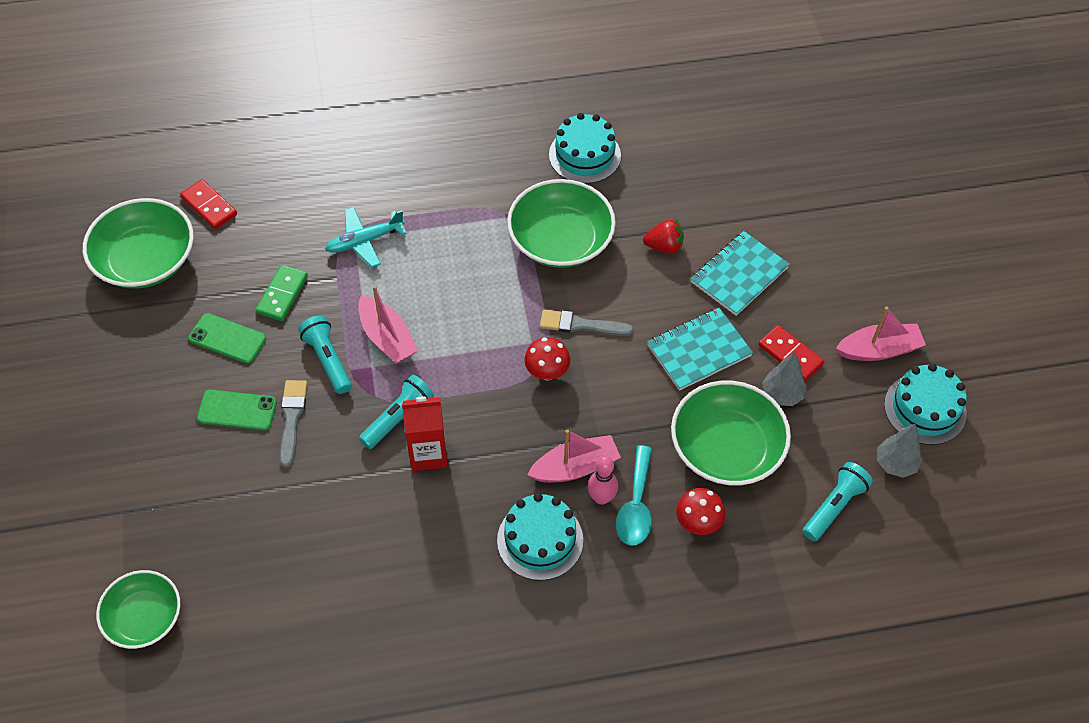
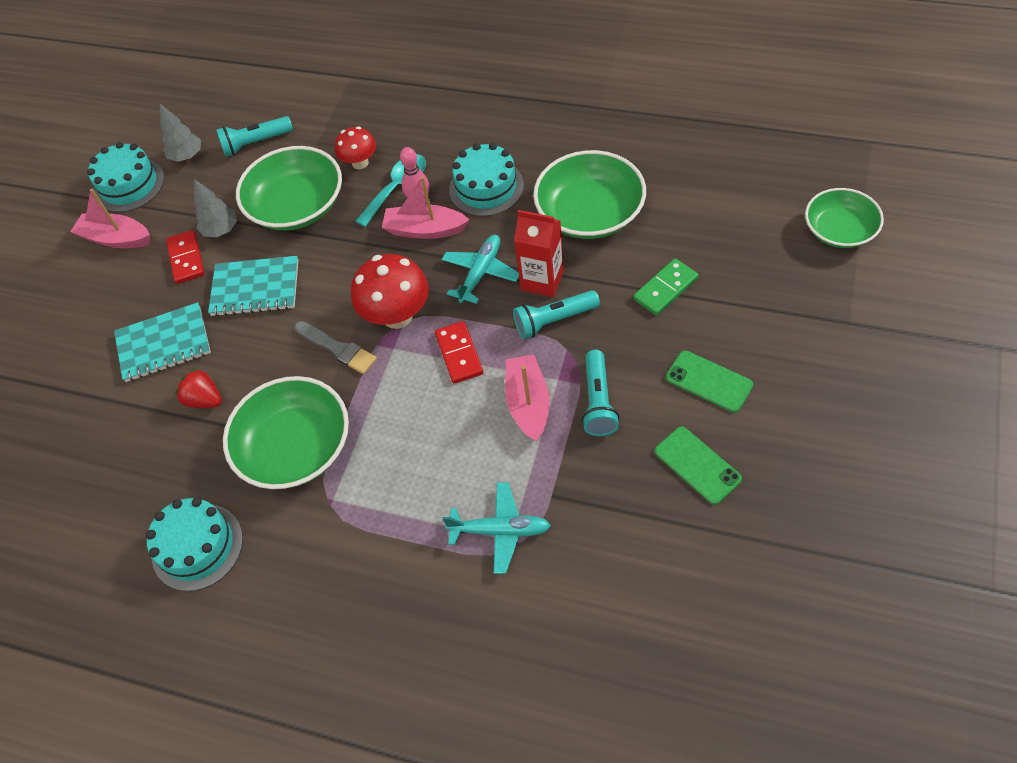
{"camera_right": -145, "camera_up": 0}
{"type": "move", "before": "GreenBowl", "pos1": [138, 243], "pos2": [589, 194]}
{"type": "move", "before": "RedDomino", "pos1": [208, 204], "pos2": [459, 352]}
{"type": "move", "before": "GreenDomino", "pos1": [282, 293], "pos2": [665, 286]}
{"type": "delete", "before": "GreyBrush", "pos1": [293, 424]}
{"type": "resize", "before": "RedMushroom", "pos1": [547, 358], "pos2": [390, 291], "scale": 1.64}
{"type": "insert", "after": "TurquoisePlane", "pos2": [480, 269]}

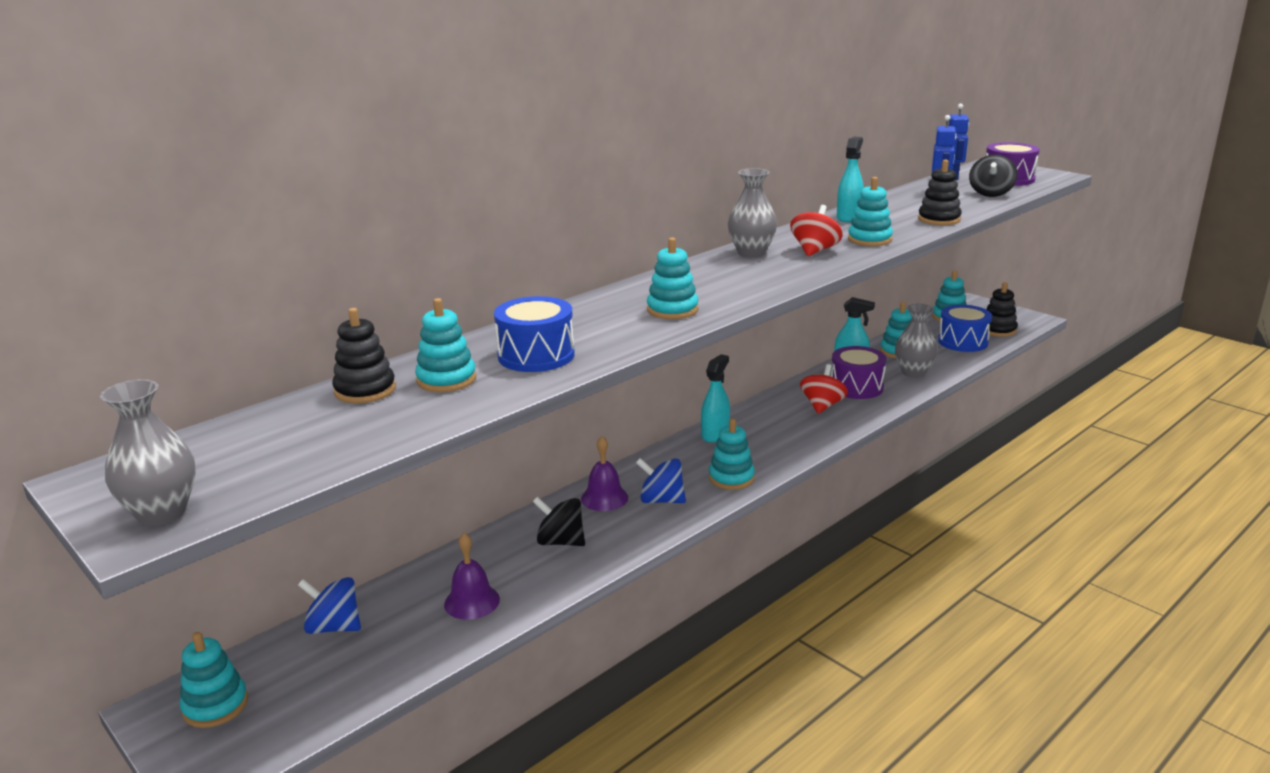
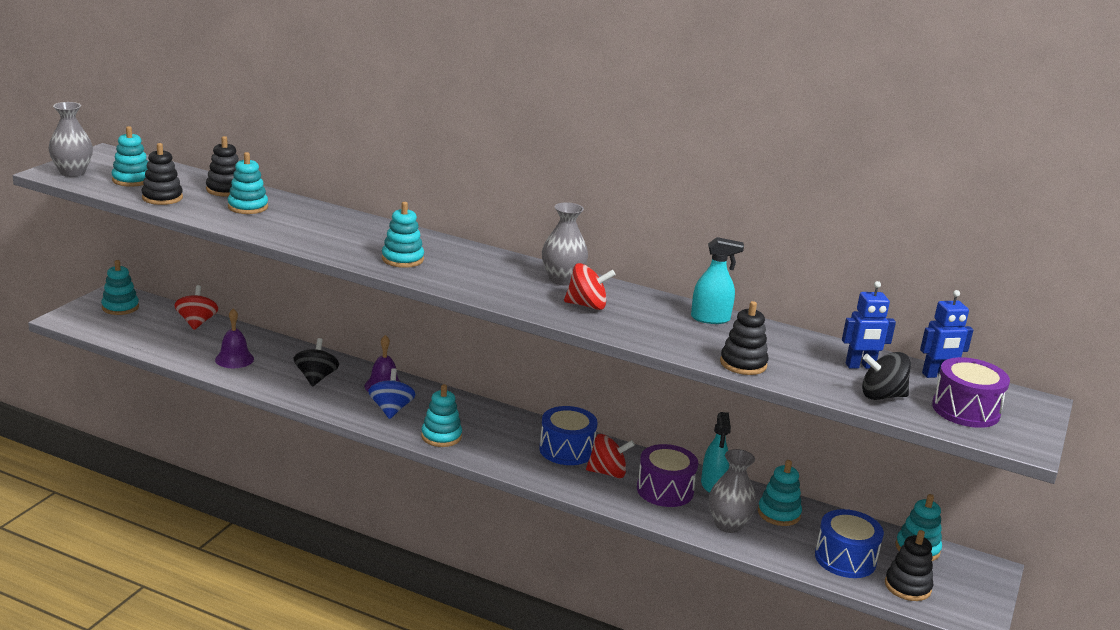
{"camera_right": 65, "camera_up": 0}
{"type": "recolor", "before": "BlueSpinningTop", "after": "RedSpinningTop", "pos1": [329, 605], "pos2": [196, 307]}
{"type": "move", "before": "BlueDrum", "pos1": [534, 334], "pos2": [568, 435]}
{"type": "delete", "before": "TurquoiseSprayBottle", "pos1": [715, 398]}
{"type": "move", "before": "TurquoiseStackingToy", "pos1": [870, 211], "pos2": [130, 156]}
{"type": "insert", "after": "BlackStackingToy", "pos2": [162, 174]}

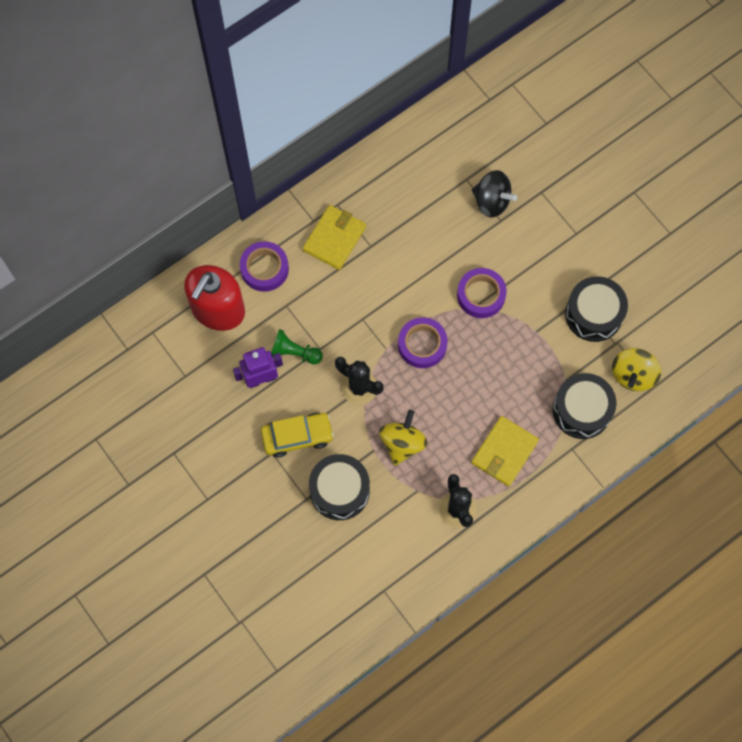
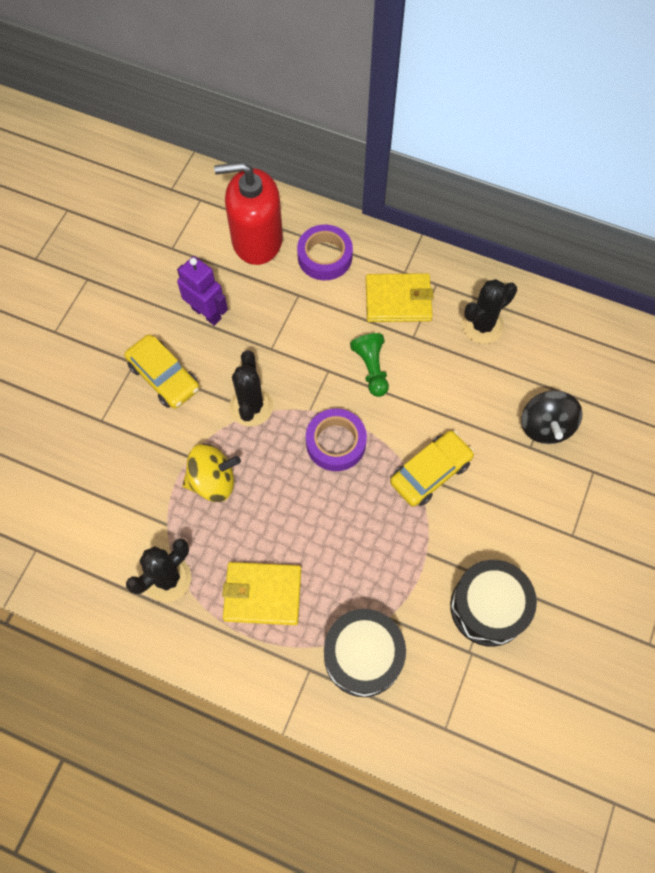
{"camera_right": 60, "camera_up": -5}
{"type": "move", "before": "GreenPawn", "pos1": [297, 346], "pos2": [369, 365]}
{"type": "delete", "before": "BlackDrum", "pos1": [339, 487]}
{"type": "replace", "before": "PurpleTape", "after": "YellowCar", "pos1": [482, 293], "pos2": [432, 469]}
{"type": "delete", "before": "YellowSpinningTop", "pos1": [636, 369]}
{"type": "insert", "after": "BlackCactus", "pos2": [489, 311]}

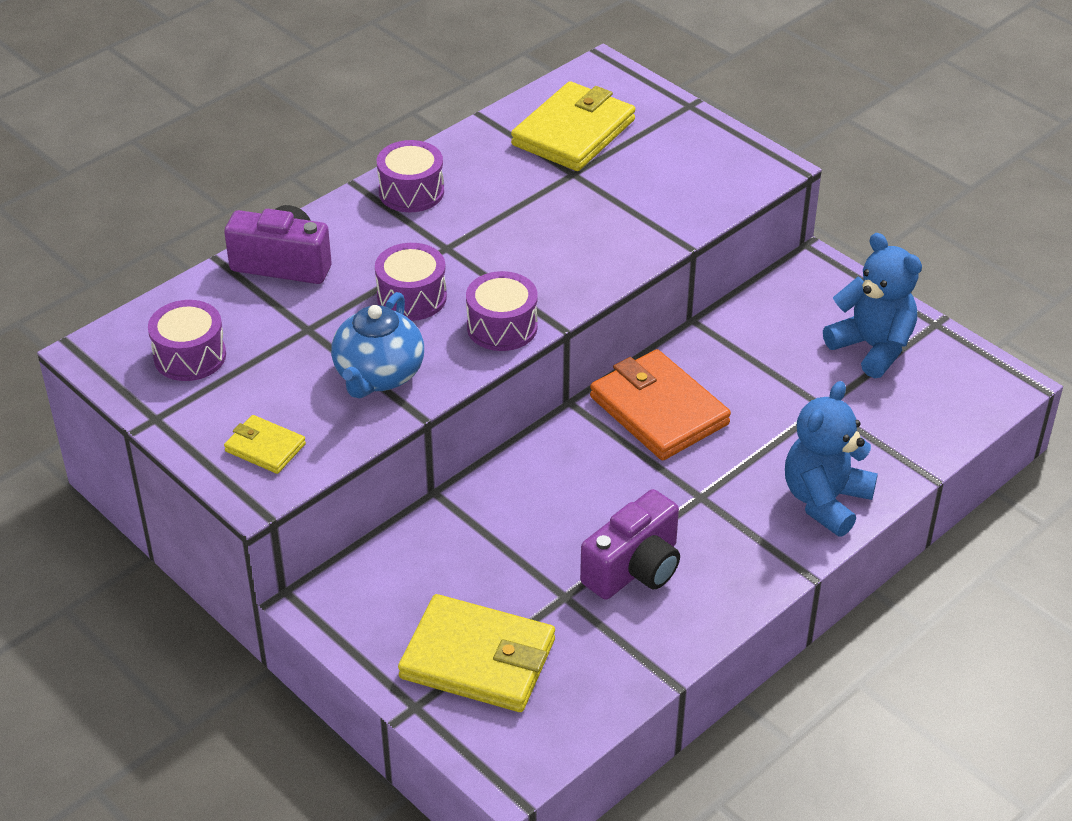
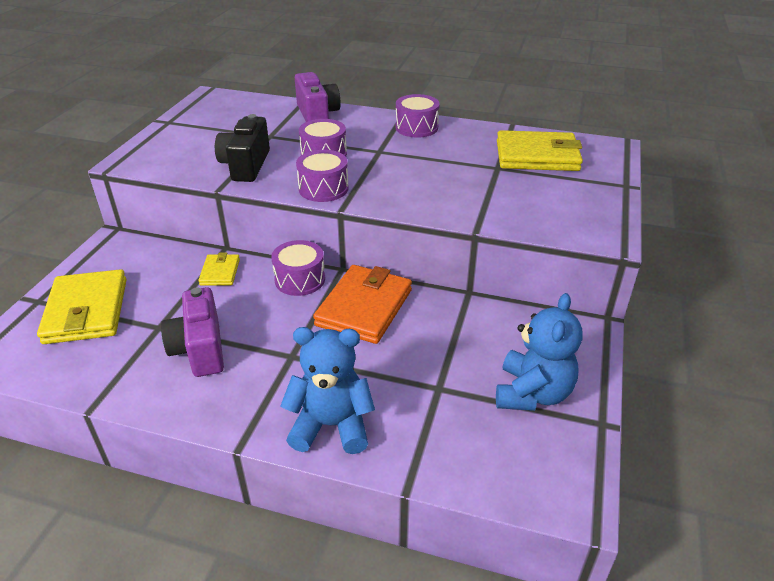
{"camera_right": 60, "camera_up": -5}
{"type": "move", "before": "PurpleDrum", "pos1": [187, 340], "pos2": [298, 268]}
{"type": "move", "before": "YellowWallet", "pos1": [265, 444], "pos2": [219, 269]}
{"type": "replace", "before": "BlueTeapot", "after": "BlackCamera", "pos1": [377, 345], "pos2": [242, 148]}
{"type": "rotate", "before": "PurpleCamera", "pos1": [630, 544], "pos2": [192, 332], "turn": 60}

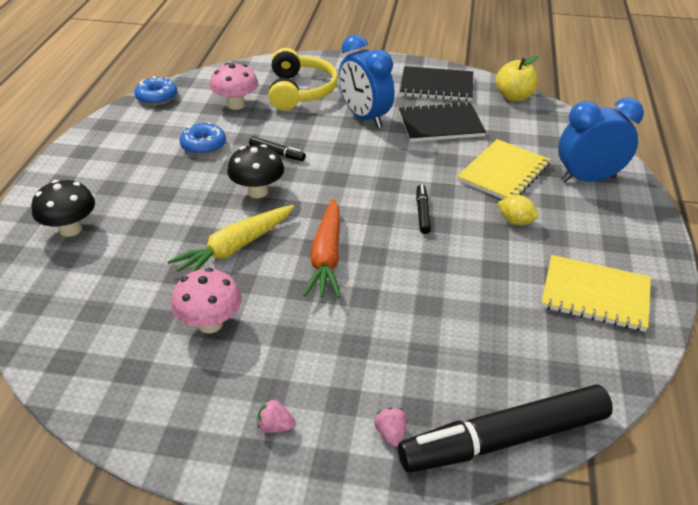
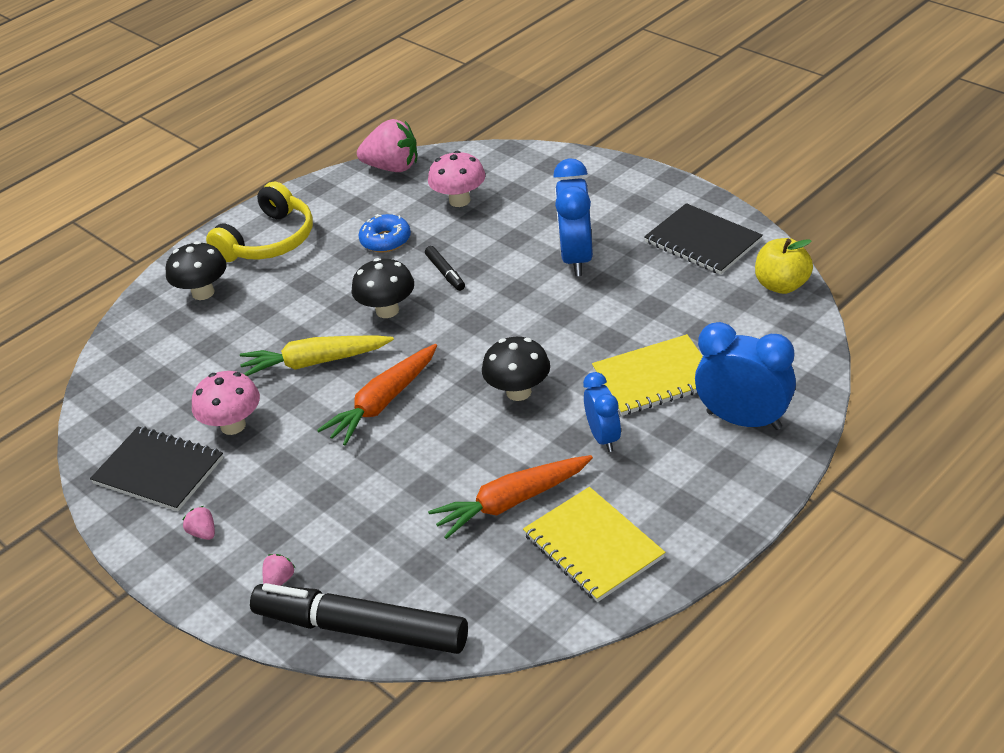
{"camera_right": 40, "camera_up": 0}
{"type": "replace", "before": "BlueDonut", "after": "PinkStrawberry", "pos1": [156, 90], "pos2": [387, 145]}
{"type": "move", "before": "YellowHeadphones", "pos1": [303, 79], "pos2": [259, 221]}
{"type": "move", "before": "BlackNotebook", "pos1": [442, 122], "pos2": [156, 468]}
{"type": "replace", "before": "BlackMarker", "after": "BlackMushroom", "pos1": [423, 209], "pos2": [516, 369]}
{"type": "replace", "before": "YellowLemon", "after": "BlueClock", "pos1": [518, 210], "pos2": [602, 412]}
{"type": "insert", "after": "OrangeCarrot", "pos2": [510, 497]}

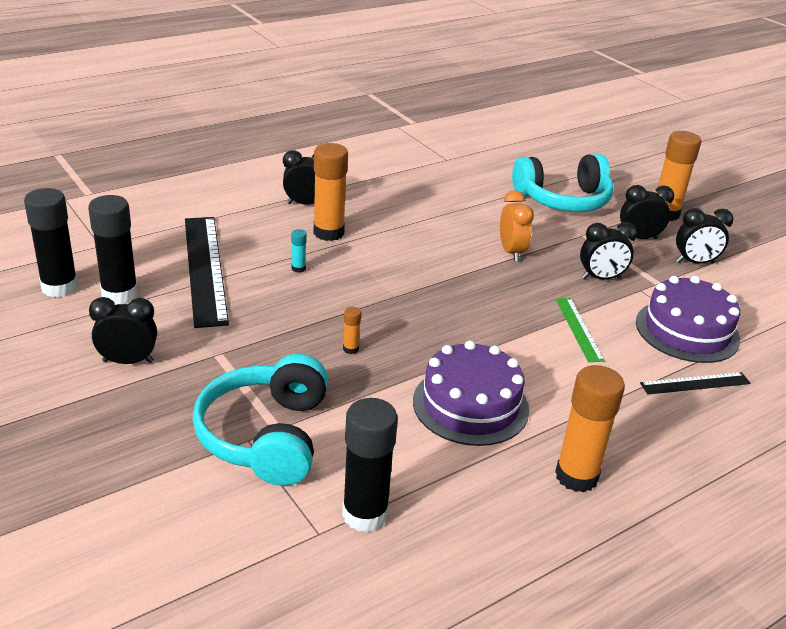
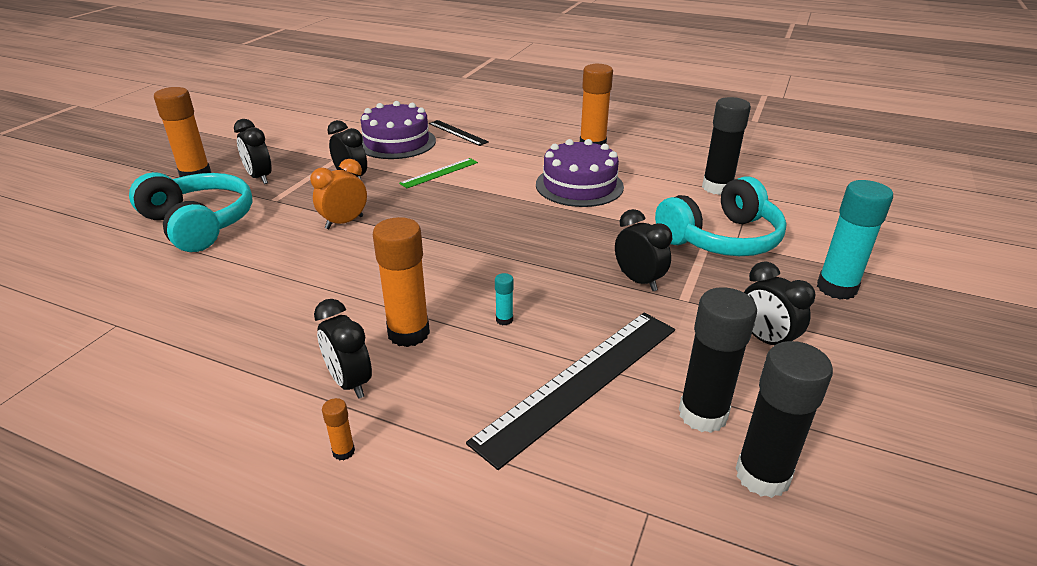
{"camera_right": -120, "camera_up": 0}
{"type": "move", "before": "OrangeGlueStick", "pos1": [352, 330], "pos2": [338, 429]}
{"type": "move", "before": "BlackClock", "pos1": [705, 236], "pos2": [643, 250]}
{"type": "insert", "after": "TurquoiseGlueStick", "pos2": [855, 240]}

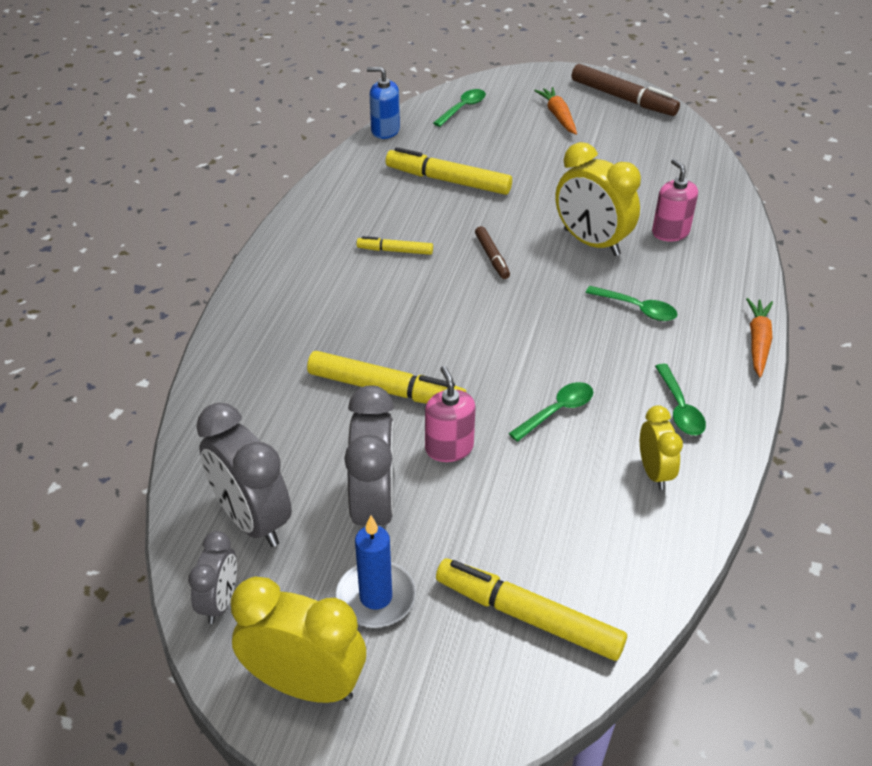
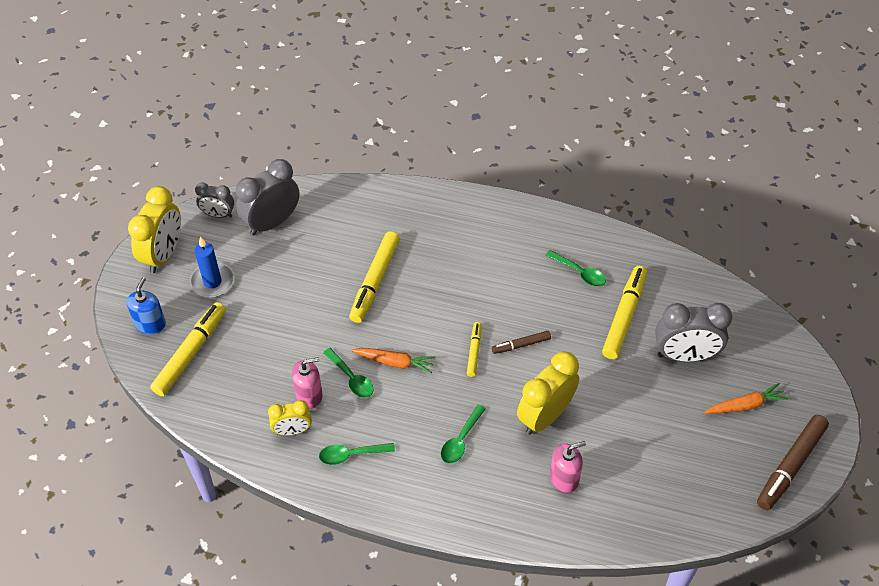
{"camera_right": 90, "camera_up": 10}
{"type": "move", "before": "GreyClock", "pos1": [369, 455], "pos2": [693, 332]}
{"type": "move", "before": "YellowMarker", "pos1": [395, 245], "pos2": [474, 349]}
{"type": "move", "before": "BlueSoapDispenser", "pos1": [383, 103], "pos2": [146, 305]}
{"type": "move", "before": "PinkSoapDispenser", "pos1": [450, 414], "pos2": [307, 383]}
{"type": "move", "before": "GreenSpoon", "pos1": [459, 108], "pos2": [575, 268]}
{"type": "move", "before": "OrangeCarrot", "pos1": [759, 337], "pos2": [393, 360]}

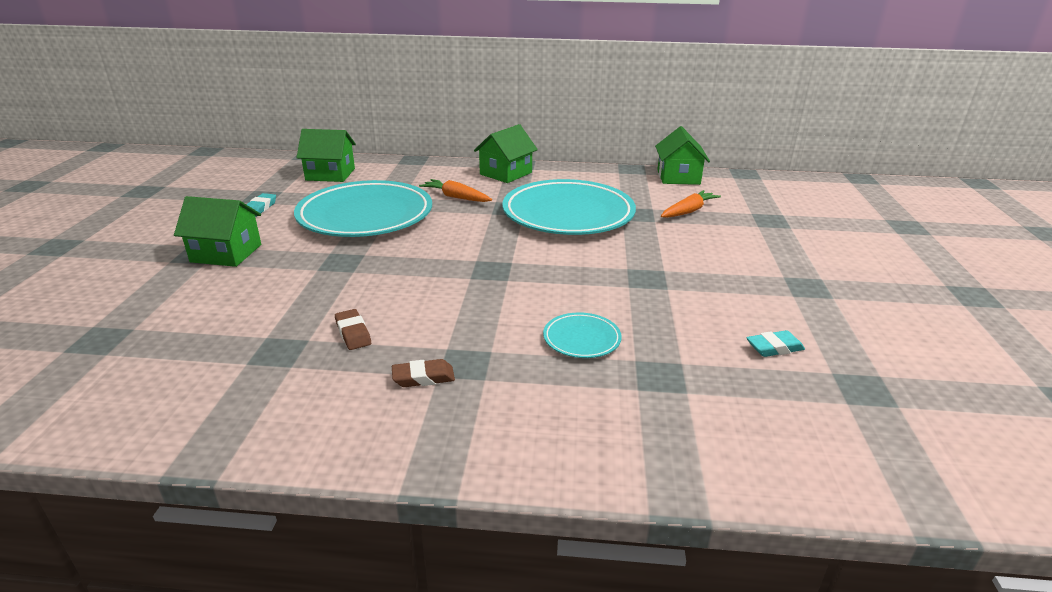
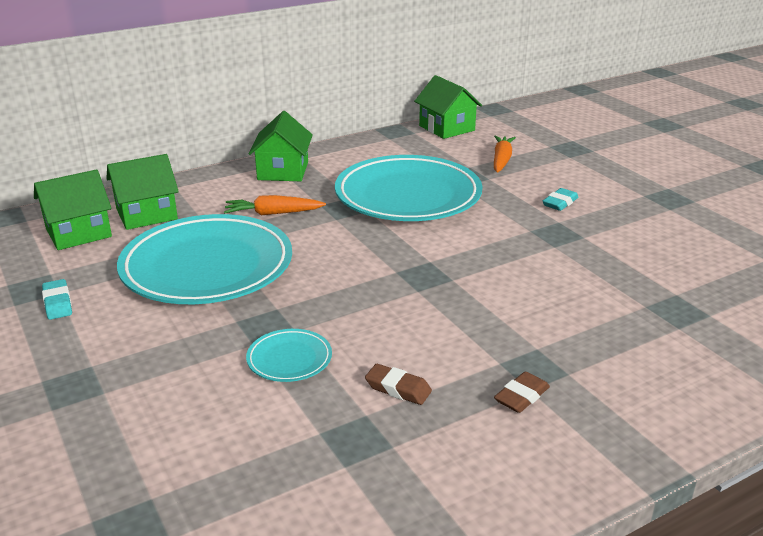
{"camera_right": -35, "camera_up": 0}
{"type": "move", "before": "GreenHouse", "pos1": [217, 231], "pos2": [142, 192]}
{"type": "move", "before": "TurquoisePlate", "pos1": [582, 335], "pos2": [289, 355]}
{"type": "move", "before": "TurquoiseEraser", "pos1": [775, 343], "pos2": [560, 199]}

